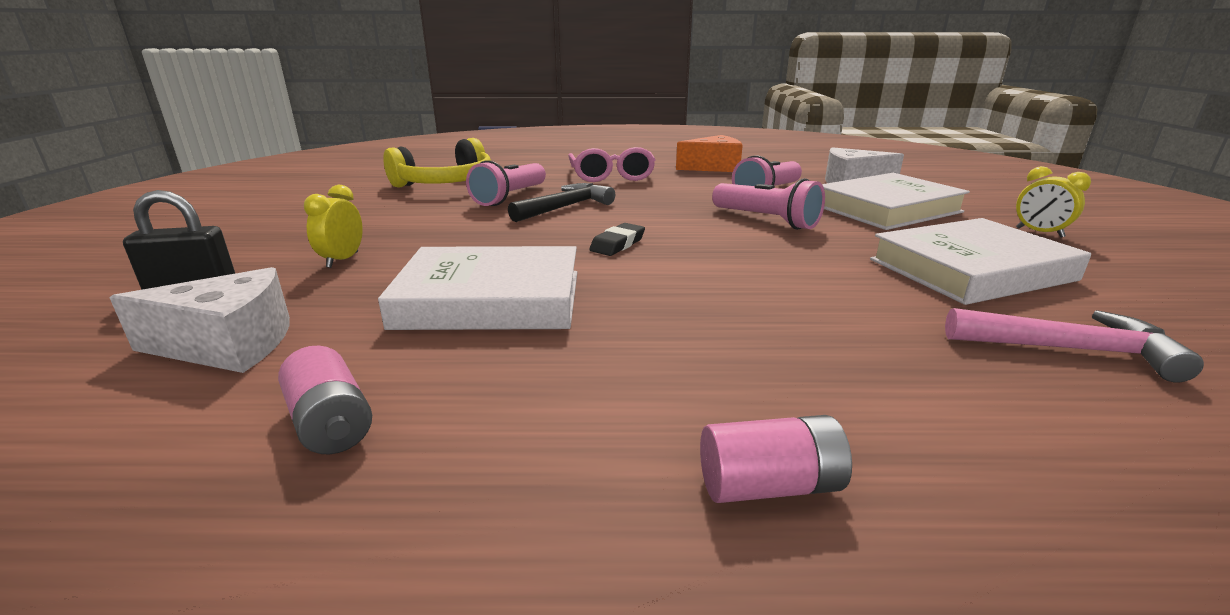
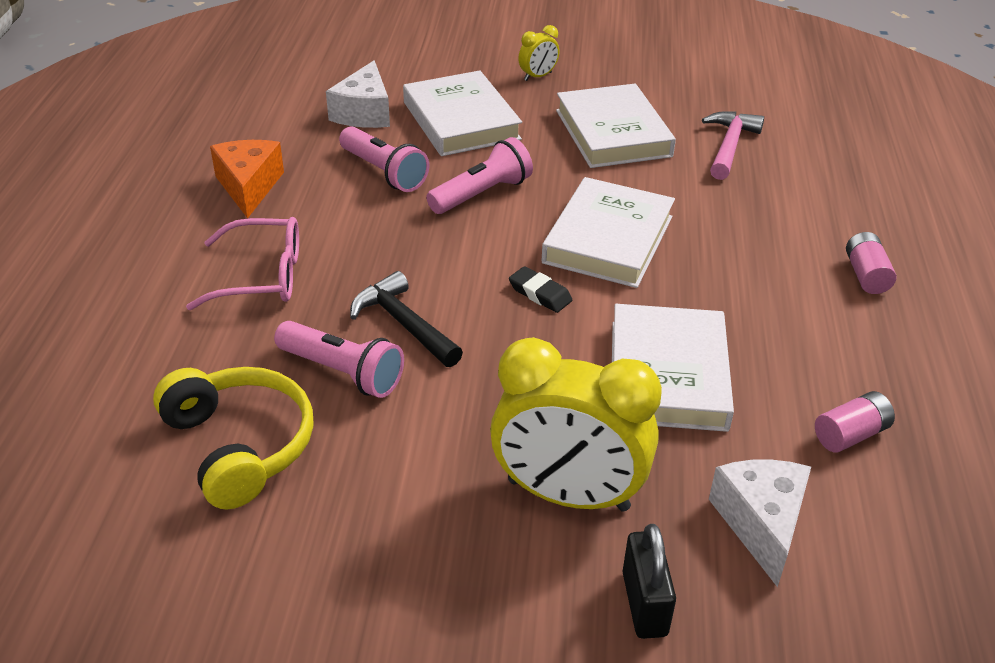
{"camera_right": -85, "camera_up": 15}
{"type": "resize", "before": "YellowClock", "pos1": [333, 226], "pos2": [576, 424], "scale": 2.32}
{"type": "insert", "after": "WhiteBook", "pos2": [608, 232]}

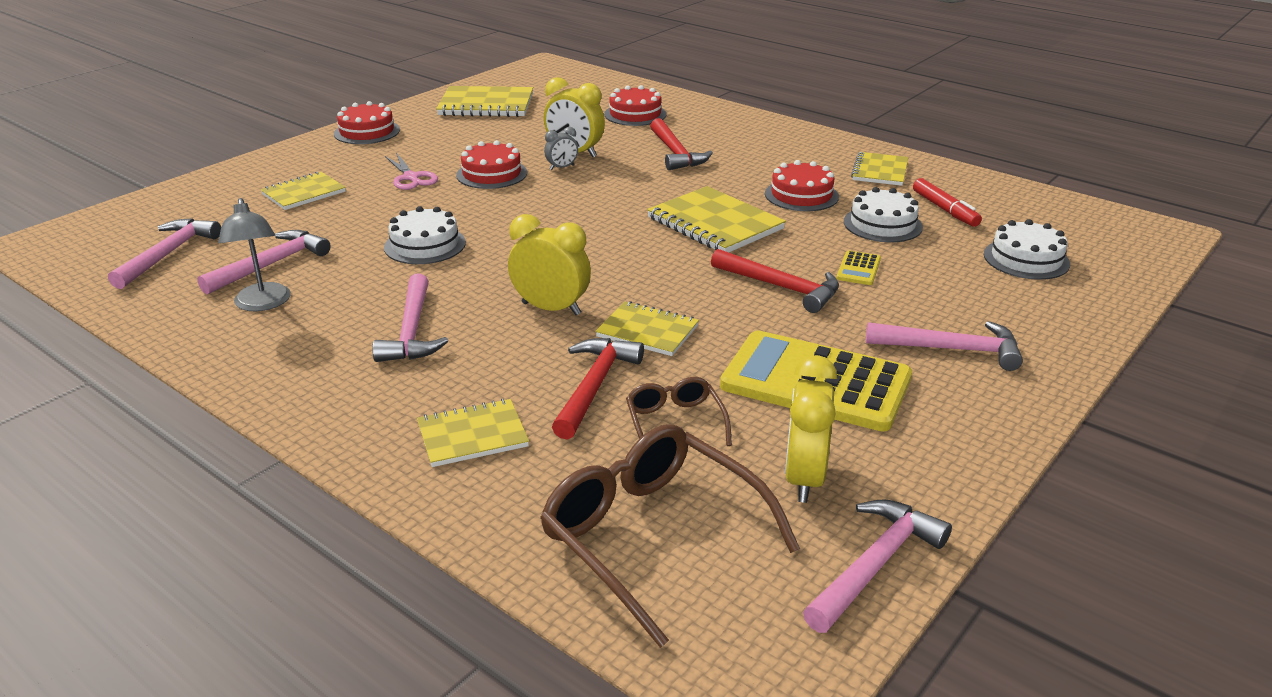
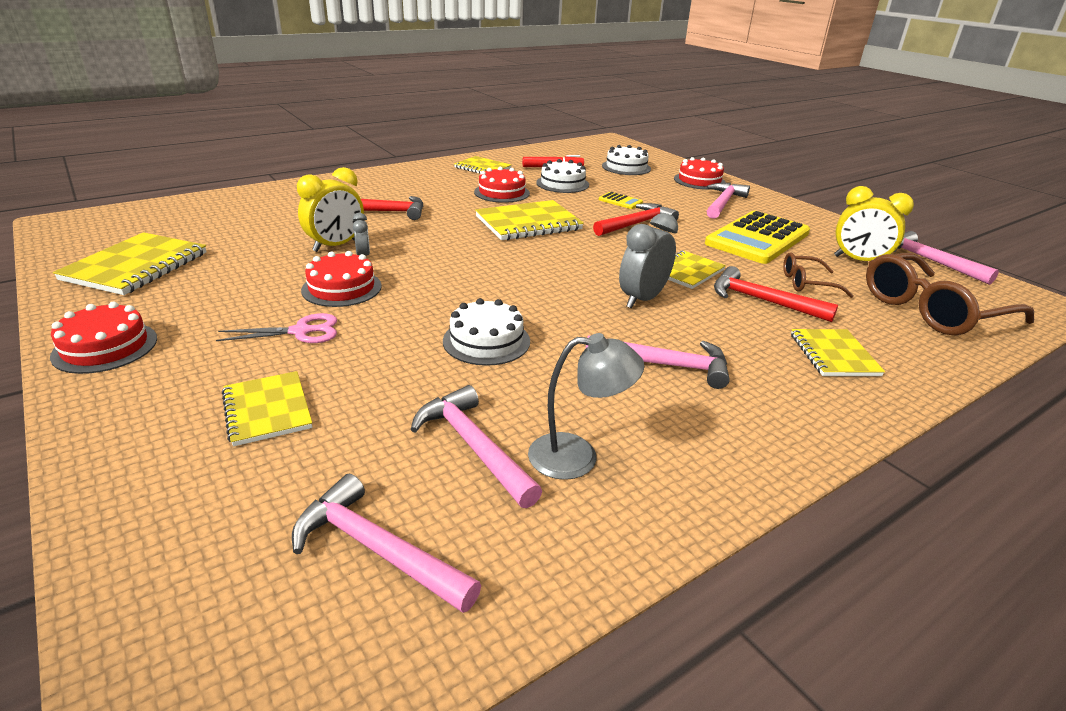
{"camera_right": -75, "camera_up": 0}
{"type": "recolor", "before": "YellowClock", "after": "GreyClock", "pos1": [549, 264], "pos2": [648, 260]}
{"type": "move", "before": "RedCake", "pos1": [635, 105], "pos2": [700, 173]}

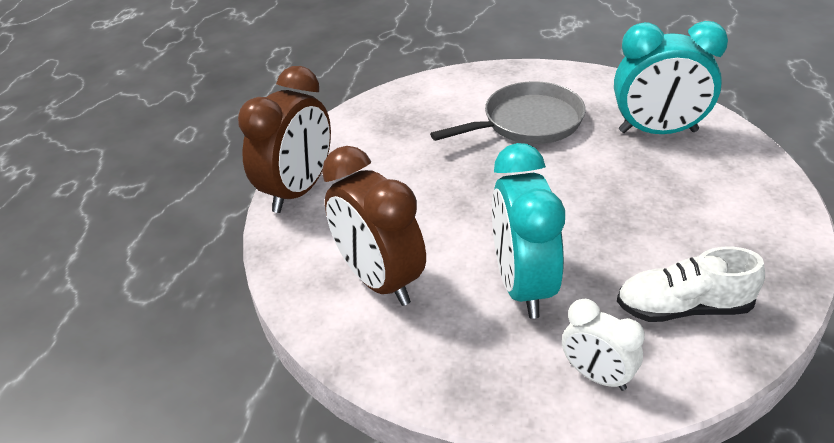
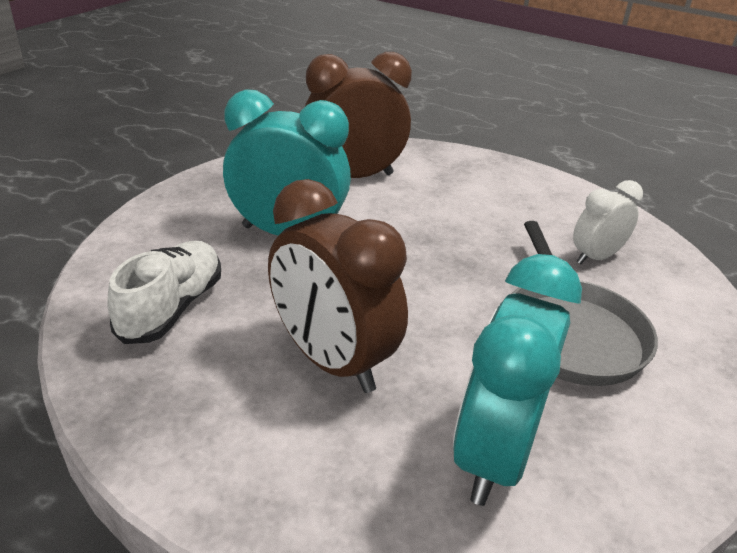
{"camera_right": 105, "camera_up": -5}
{"type": "move", "before": "BrownClock", "pos1": [284, 139], "pos2": [338, 286]}
{"type": "move", "before": "WhiteClock", "pos1": [603, 345], "pos2": [608, 222]}

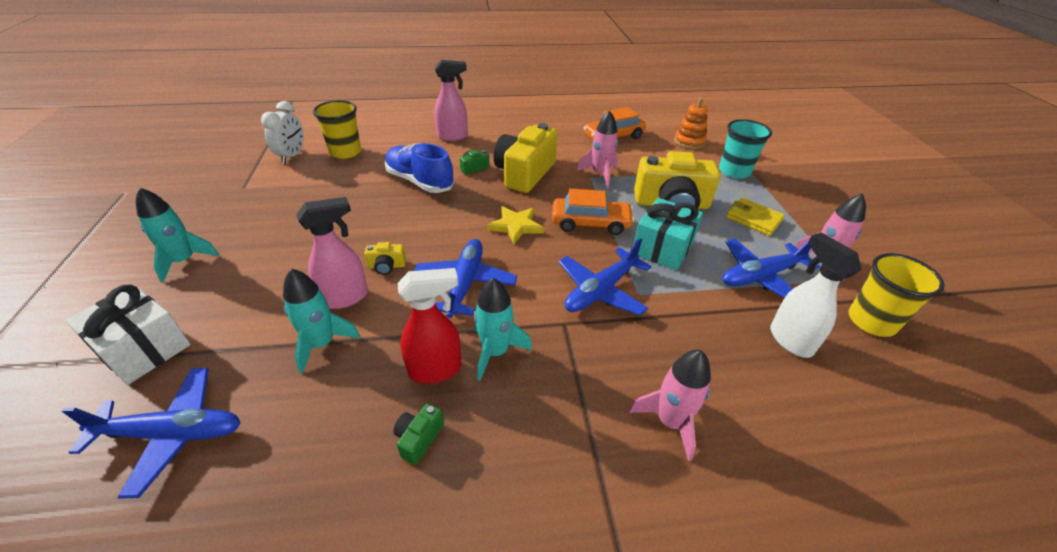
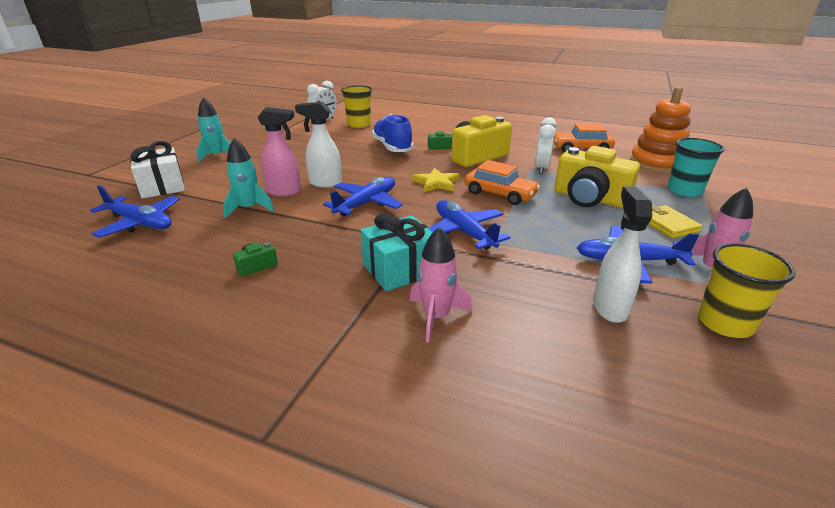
{"camera_right": 30, "camera_up": -10}
{"type": "replace", "before": "YellowCamera", "after": "WhiteSprayBottle", "pos1": [385, 258], "pos2": [318, 145]}
{"type": "delete", "before": "RedSprayBottle", "pos1": [429, 325]}
{"type": "delete", "before": "PinkSprayBottle", "pos1": [451, 100]}
{"type": "delete", "before": "TurquoiseRocket", "pos1": [503, 329]}
{"type": "rotate", "before": "BluePlane", "pos1": [605, 277], "pos2": [469, 225], "turn": 75}
{"type": "replace", "before": "PinkRocket", "after": "WhiteClock", "pos1": [597, 149], "pos2": [546, 145]}
{"type": "move", "before": "TurquoiseGift", "pos1": [668, 234], "pos2": [396, 252]}
{"type": "resize", "before": "OrangeStackingToy", "pos1": [691, 123], "pos2": [660, 130], "scale": 1.66}

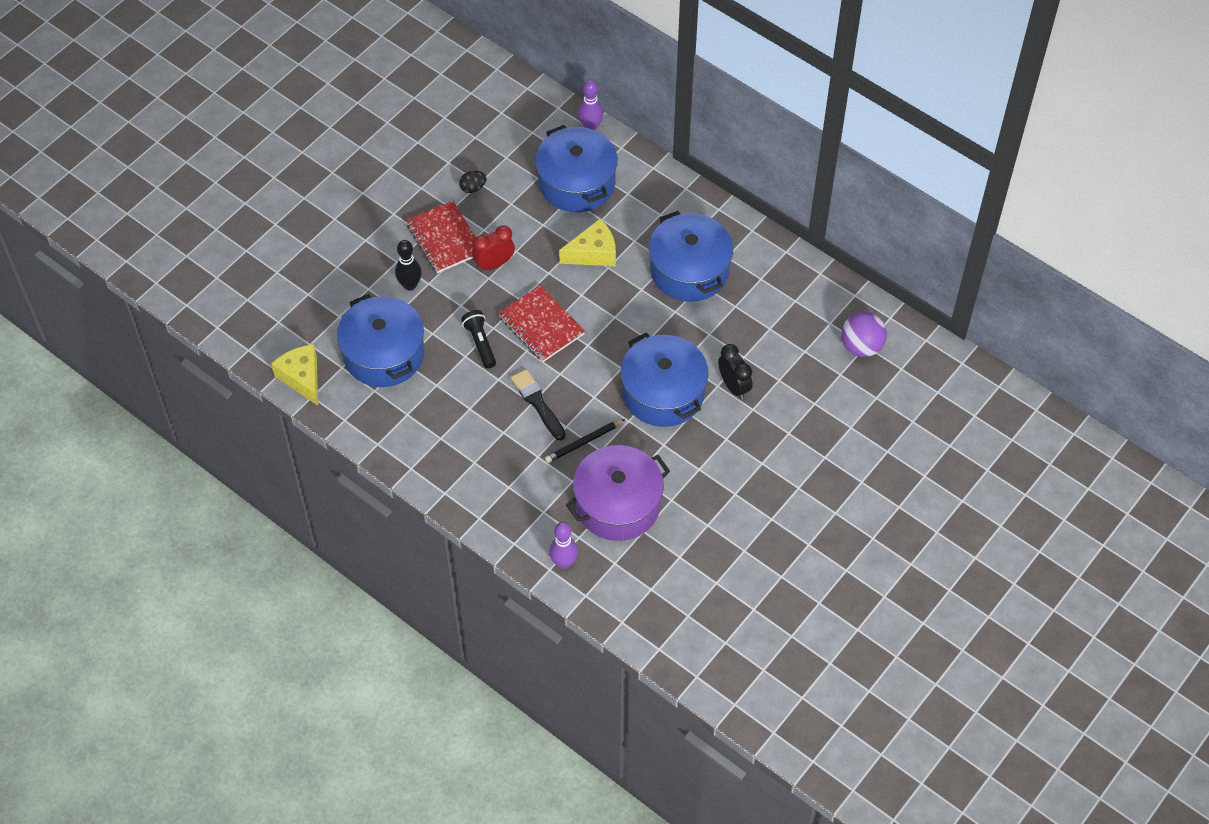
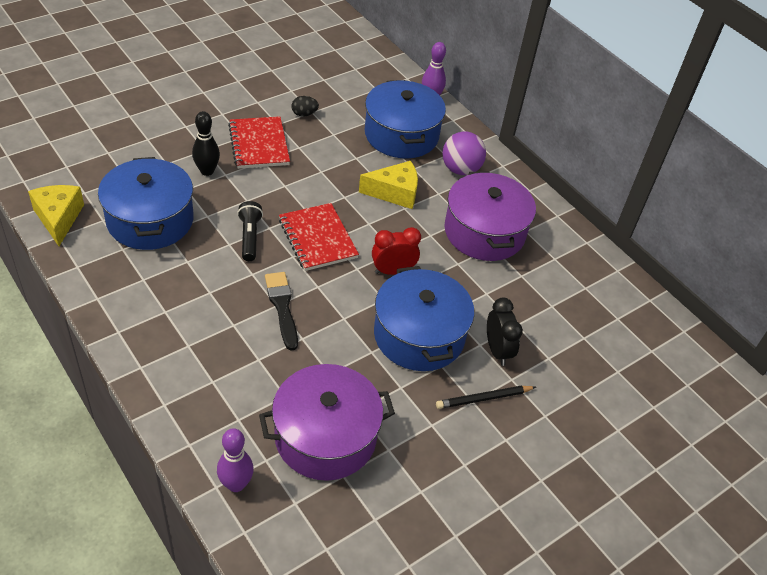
{"camera_right": 10, "camera_up": -10}
{"type": "move", "before": "RedClock", "pos1": [493, 248], "pos2": [396, 251]}
{"type": "move", "before": "BlackPencil", "pos1": [585, 441], "pos2": [486, 397]}
{"type": "recolor", "before": "BluePot", "after": "PurplePot", "pos1": [691, 256], "pos2": [490, 216]}
{"type": "move", "before": "PurpleBall", "pos1": [864, 334], "pos2": [464, 153]}

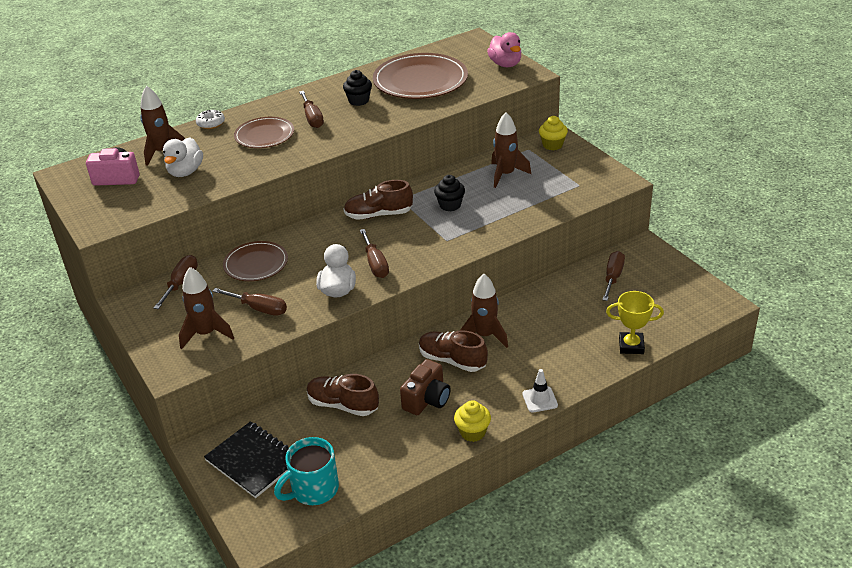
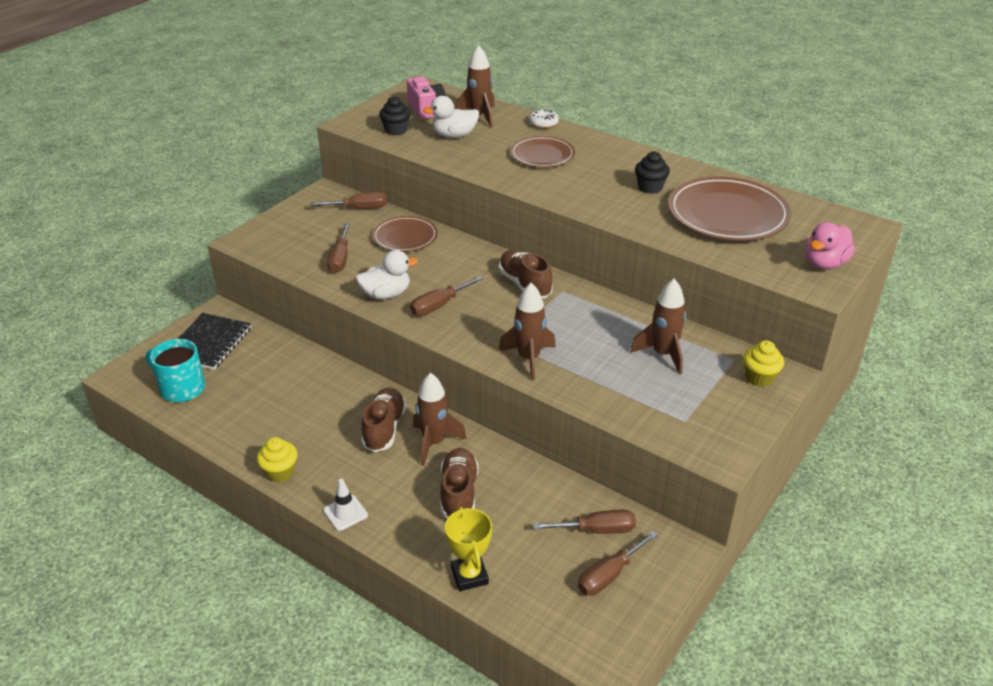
{"camera_right": 65, "camera_up": 0}
{"type": "move", "before": "BrownRocket", "pos1": [206, 308], "pos2": [527, 332]}
{"type": "move", "before": "BrownScrewdriver", "pos1": [311, 109], "pos2": [618, 563]}
{"type": "move", "before": "BrownShoe", "pos1": [343, 395], "pos2": [459, 483]}
{"type": "delete", "before": "BrownCamera", "pos1": [425, 387]}
{"type": "move", "before": "BlackCupcake", "pos1": [449, 193], "pos2": [395, 116]}

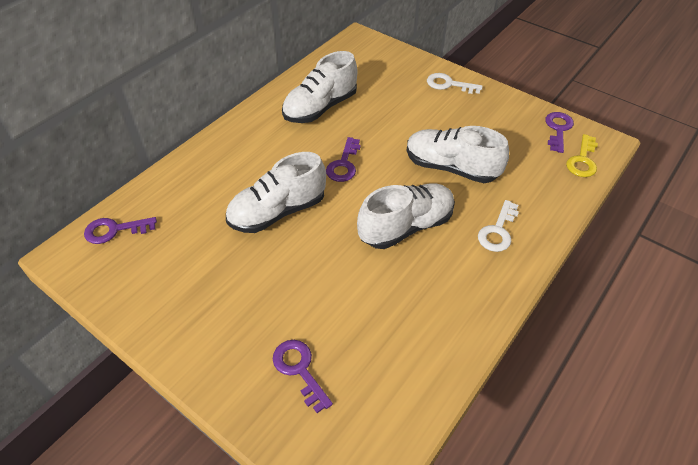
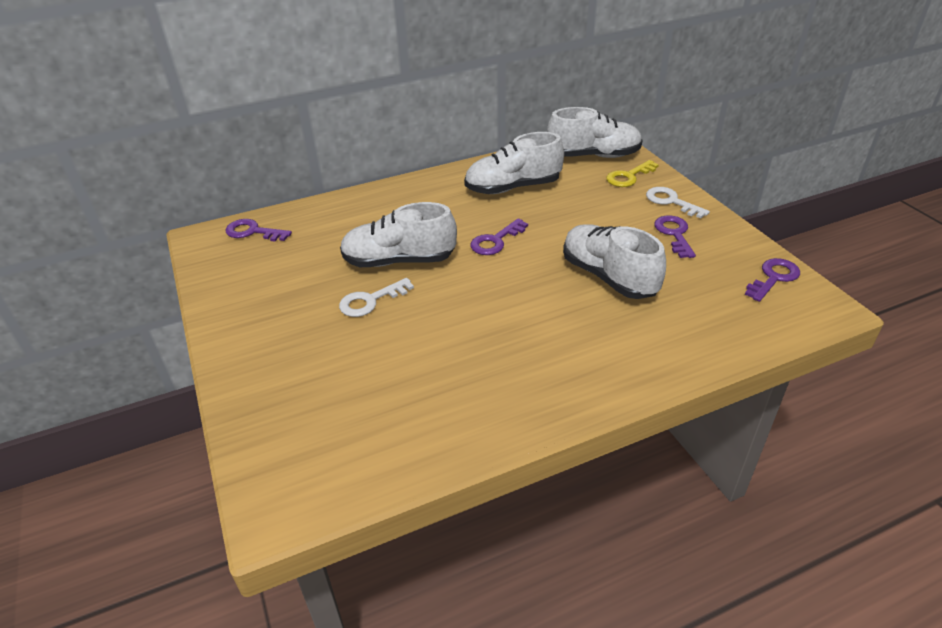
{"camera_right": 30, "camera_up": -10}
{"type": "move", "before": "PurpleKey", "pos1": [303, 376], "pos2": [675, 236]}
{"type": "move", "before": "WhiteShoe", "pos1": [406, 216], "pos2": [594, 132]}
{"type": "move", "before": "WhiteKey", "pos1": [498, 226], "pos2": [376, 297]}
{"type": "move", "before": "YellowKey", "pos1": [582, 155], "pos2": [632, 173]}

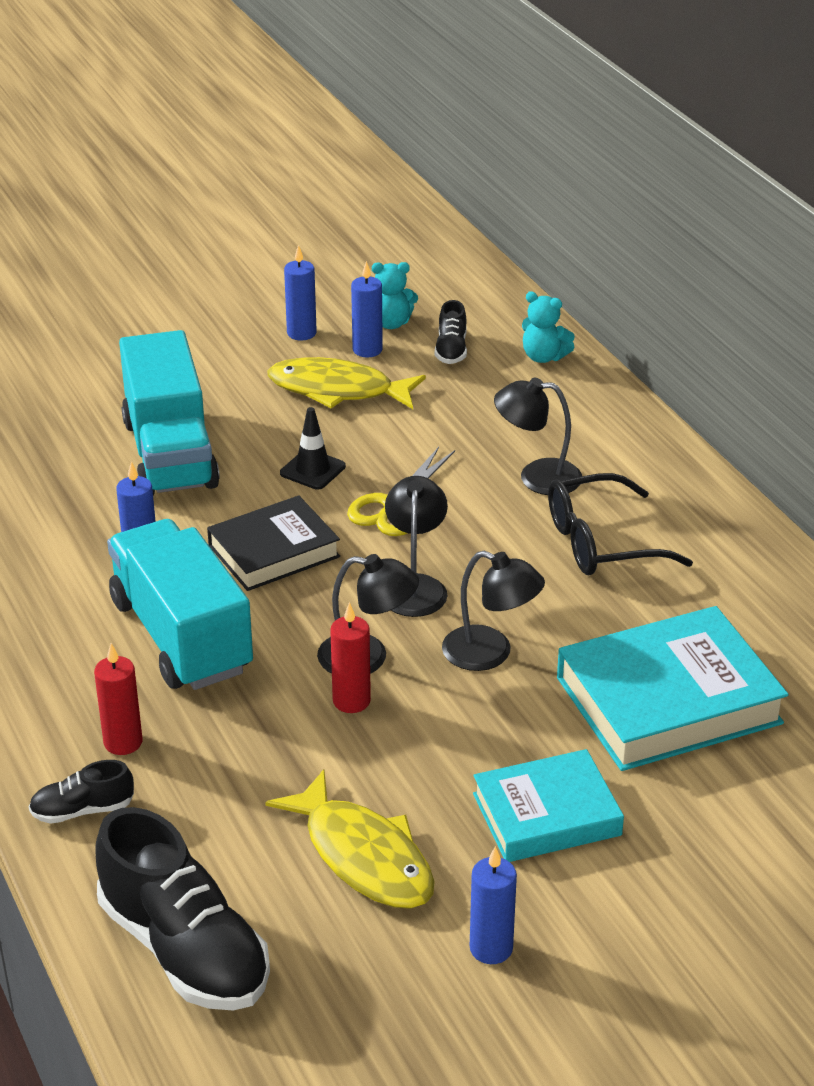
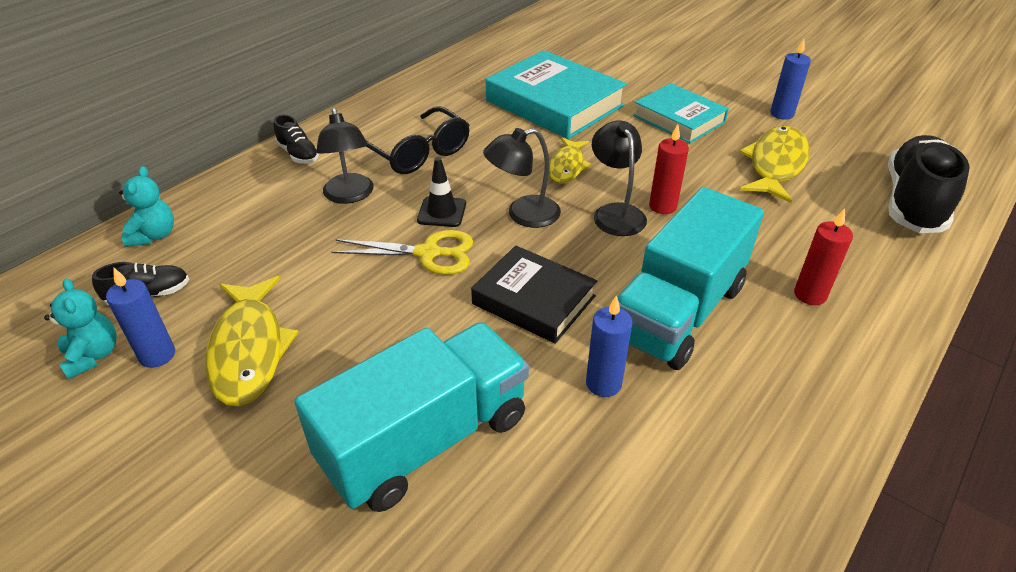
{"camera_right": -115, "camera_up": 5}
{"type": "move", "before": "BlackShoe", "pos1": [81, 792], "pos2": [296, 139]}
{"type": "move", "before": "BlackTrafficCone", "pos1": [313, 448], "pos2": [441, 192]}
{"type": "delete", "before": "BlueCandle", "pos1": [300, 292]}
{"type": "replace", "before": "BlackLamp", "after": "YellowFish", "pos1": [493, 611], "pos2": [570, 160]}

